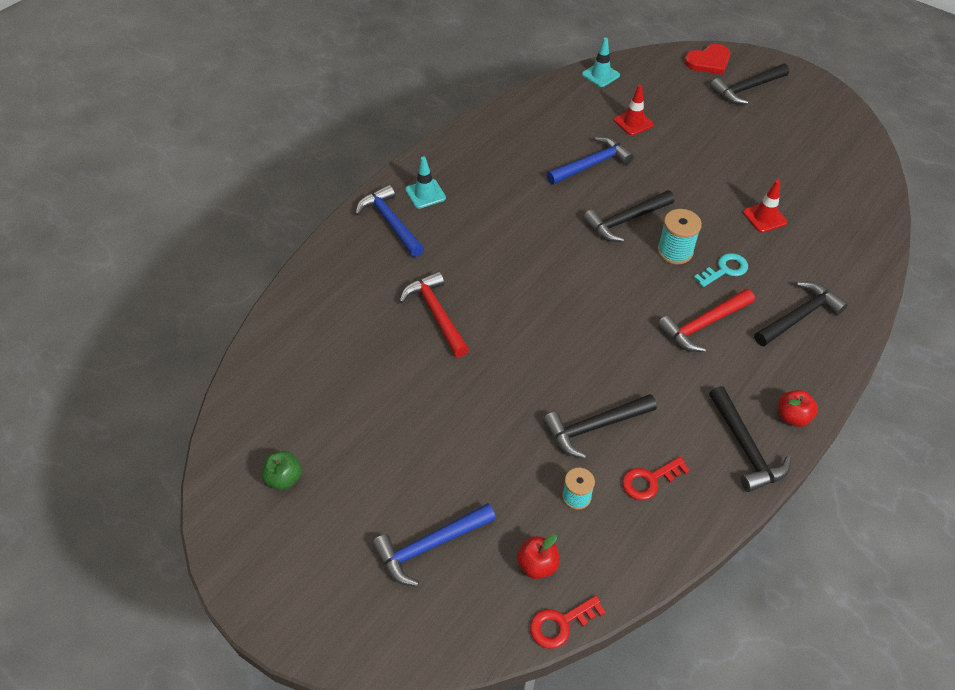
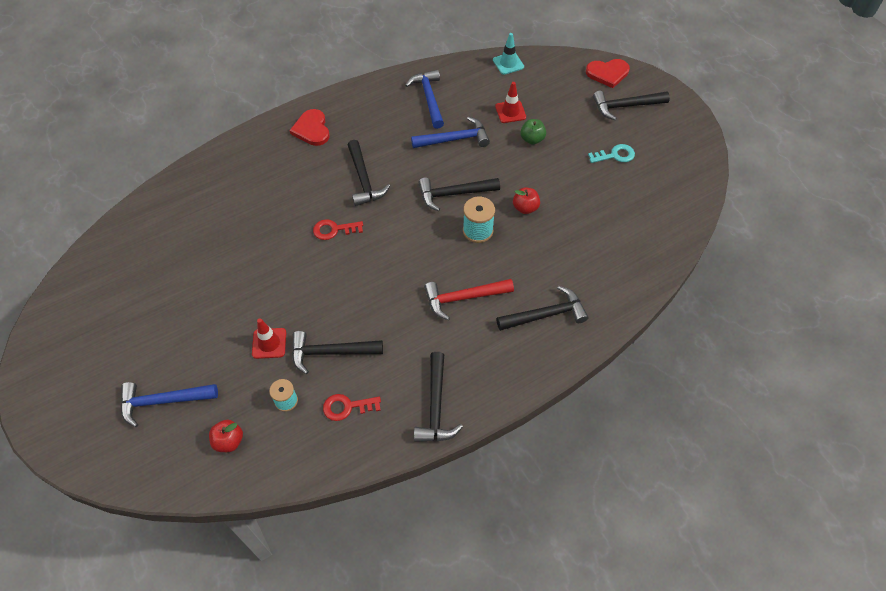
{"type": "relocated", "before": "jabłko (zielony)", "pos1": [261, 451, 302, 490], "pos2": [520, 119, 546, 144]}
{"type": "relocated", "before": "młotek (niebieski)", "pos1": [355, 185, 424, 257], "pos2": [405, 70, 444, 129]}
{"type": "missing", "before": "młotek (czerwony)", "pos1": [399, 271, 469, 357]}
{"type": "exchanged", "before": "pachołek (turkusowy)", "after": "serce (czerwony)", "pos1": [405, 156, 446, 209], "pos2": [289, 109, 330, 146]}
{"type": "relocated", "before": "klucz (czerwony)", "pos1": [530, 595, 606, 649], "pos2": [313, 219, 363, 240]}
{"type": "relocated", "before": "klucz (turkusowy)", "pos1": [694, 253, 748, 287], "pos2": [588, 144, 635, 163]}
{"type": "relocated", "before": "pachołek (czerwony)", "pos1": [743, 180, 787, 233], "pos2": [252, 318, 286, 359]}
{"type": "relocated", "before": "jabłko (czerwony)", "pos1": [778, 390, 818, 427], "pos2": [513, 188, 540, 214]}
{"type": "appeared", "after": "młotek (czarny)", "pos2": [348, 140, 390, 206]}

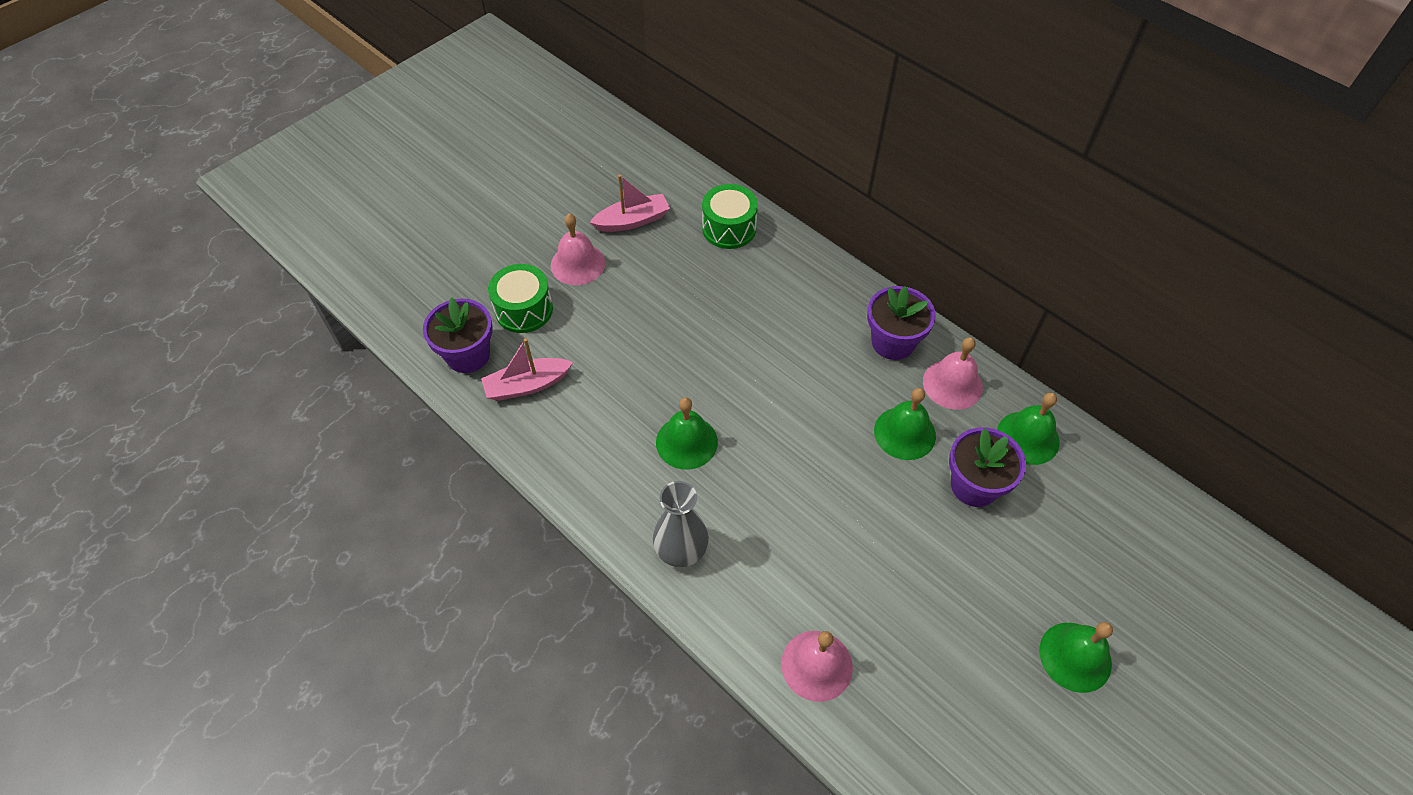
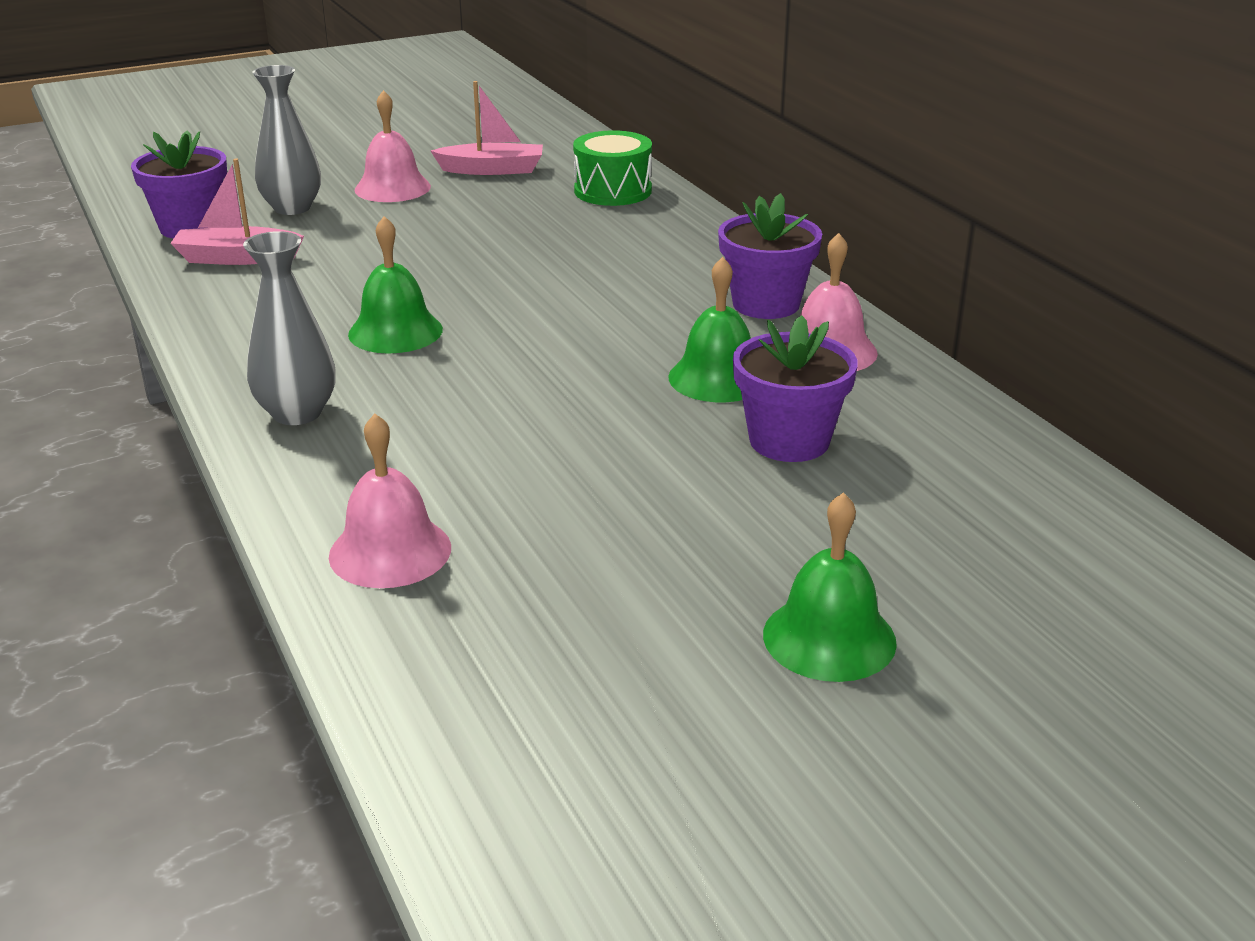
{"type": "exchanged", "before": "bęben (zielony)", "after": "wazon (szary)", "pos1": [488, 264, 553, 333], "pos2": [252, 65, 321, 215]}
{"type": "missing", "before": "dzwonek (zielony)", "pos1": [997, 393, 1059, 465]}

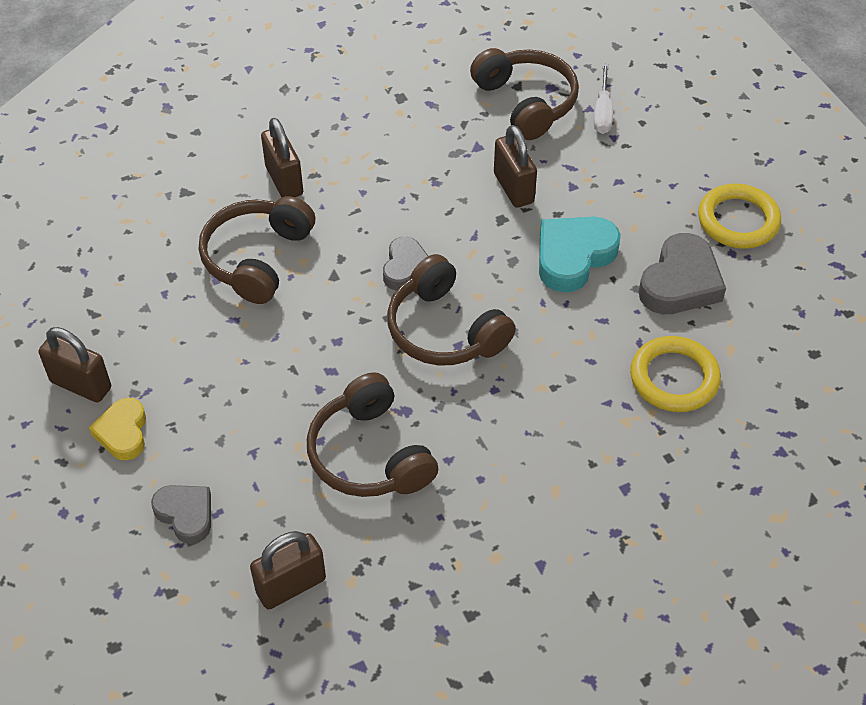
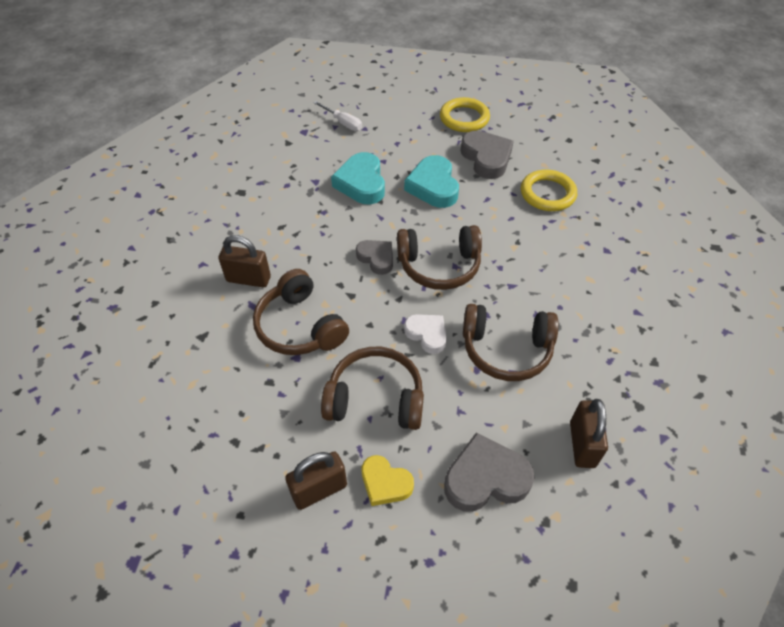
{"type": "size", "before": "serce (szary)", "pos1": [151, 485, 211, 544], "pos2": [444, 432, 535, 512], "scale": 1.58}
{"type": "relocated", "before": "słuchawki (brązowy)", "pos1": [470, 48, 579, 140], "pos2": [321, 347, 424, 430]}
{"type": "exchanged", "before": "kłódka (brązowy)", "after": "serce (turkusowy)", "pos1": [494, 125, 537, 208], "pos2": [331, 152, 385, 204]}
{"type": "appeared", "after": "serce (biały)", "pos2": [404, 314, 447, 354]}

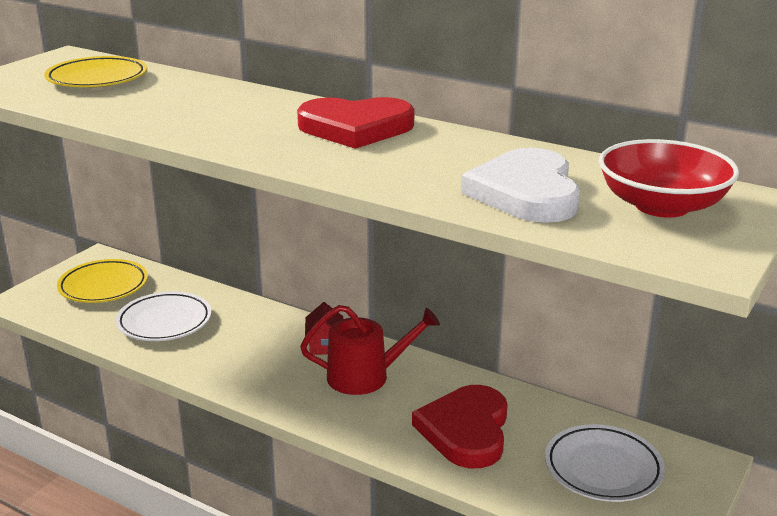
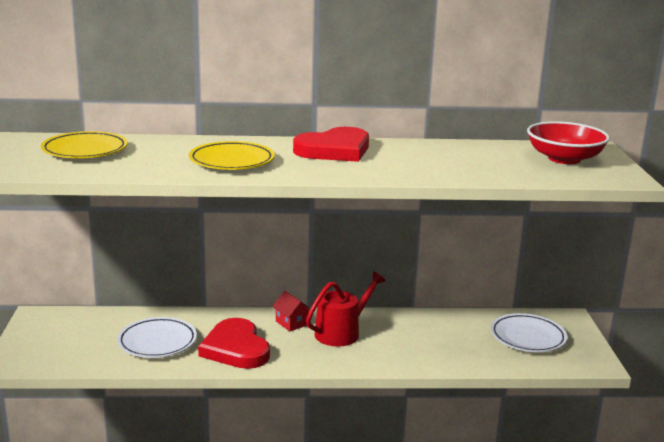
{"type": "relocated", "before": "talerz (żółty)", "pos1": [57, 259, 148, 303], "pos2": [189, 141, 275, 170]}
{"type": "relocated", "before": "serce (czerwony)", "pos1": [412, 385, 508, 468], "pos2": [198, 318, 270, 369]}
{"type": "missing", "before": "serce (biały)", "pos1": [461, 148, 580, 223]}

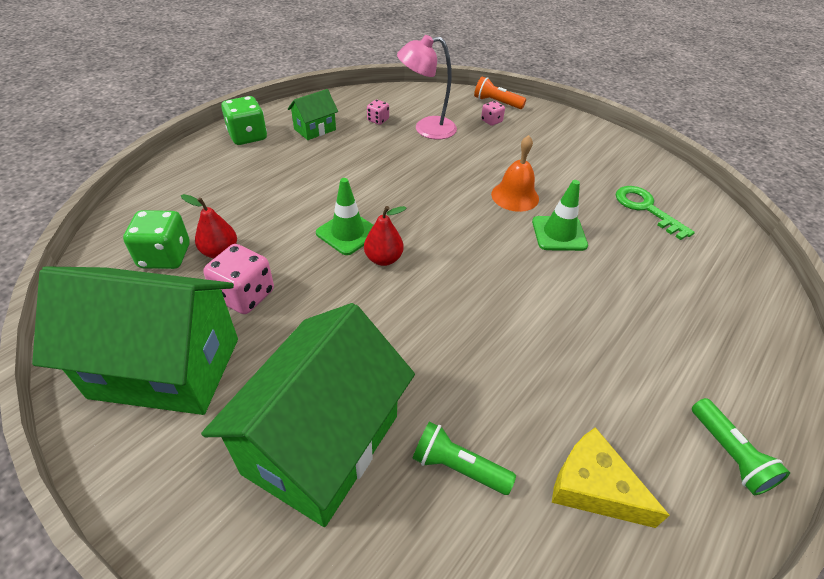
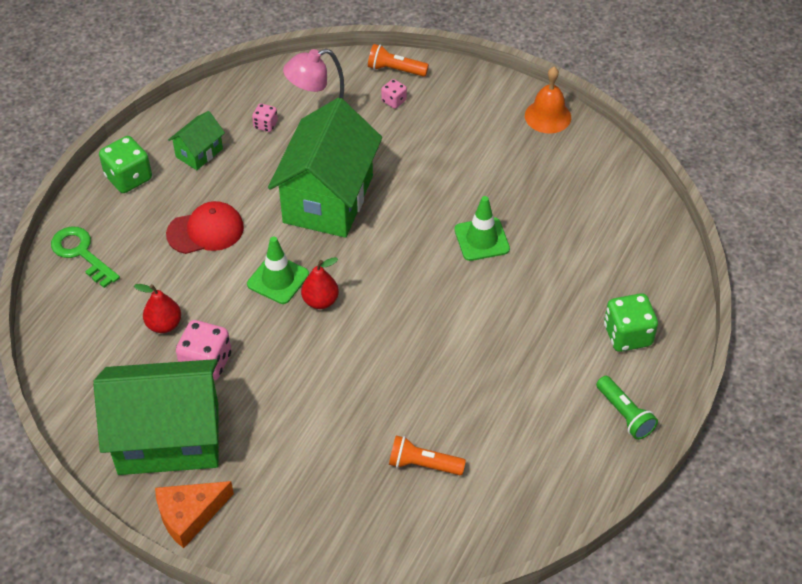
{"type": "relocated", "before": "kostka do gry (zielony)", "pos1": [123, 210, 190, 269], "pos2": [604, 293, 658, 352]}
{"type": "relocated", "before": "domek (zielony)", "pos1": [201, 303, 415, 527], "pos2": [268, 98, 382, 238]}
{"type": "colour", "before": "latarka (zielony)", "after": "latarka (pomarańczowy)", "pos1": [412, 421, 516, 495], "pos2": [389, 436, 466, 475]}
{"type": "relocated", "before": "dzwonek (pomarańczowy)", "pos1": [491, 135, 539, 212], "pos2": [525, 67, 571, 134]}
{"type": "missing", "before": "ser (żółty)", "pos1": [552, 427, 670, 528]}
{"type": "relocated", "before": "klucz (zielony)", "pos1": [616, 186, 695, 240], "pos2": [51, 227, 120, 288]}
{"type": "appeared", "after": "ser (pomarańczowy)", "pos2": [155, 481, 234, 548]}
{"type": "appeared", "after": "czapka (czerwony)", "pos2": [166, 201, 244, 254]}

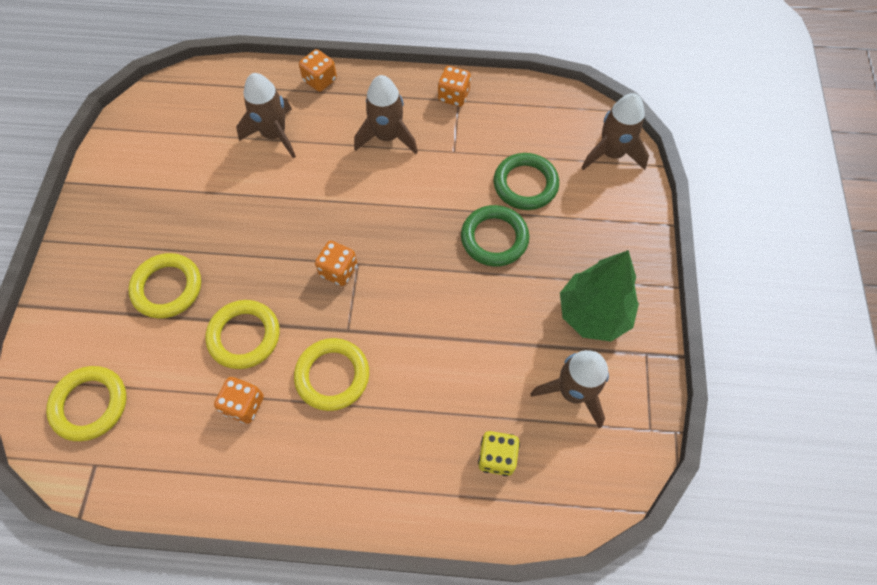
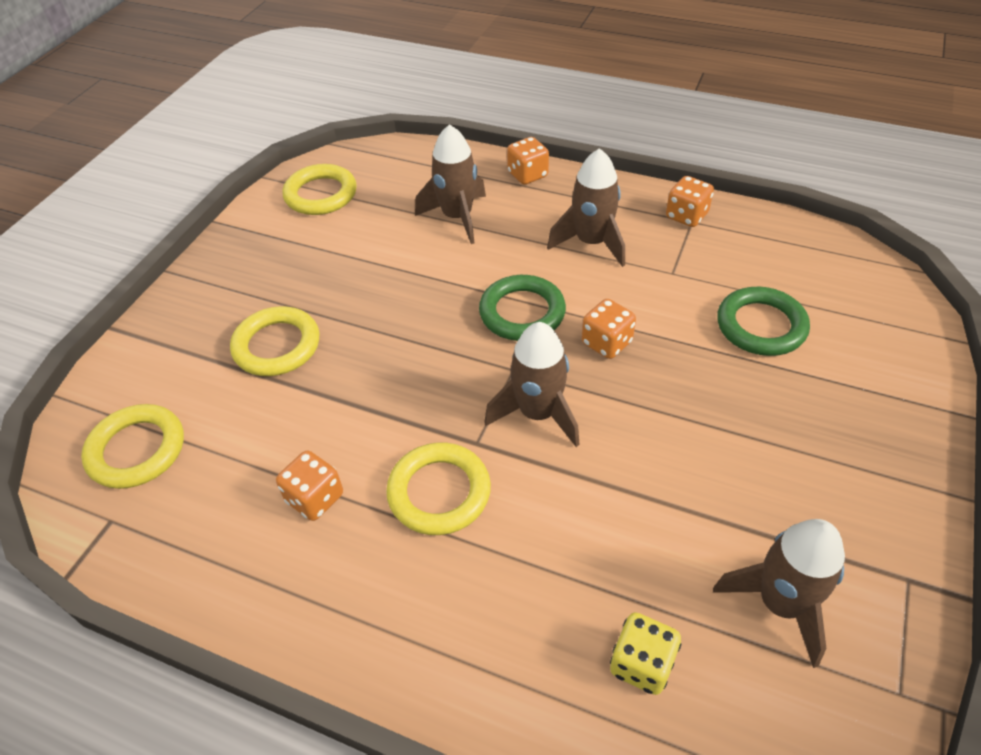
{"type": "relocated", "before": "pierścień (żółty)", "pos1": [205, 300, 280, 369], "pos2": [283, 164, 357, 215]}
{"type": "relocated", "before": "kostka do gry (pomarańczowy)", "pos1": [315, 241, 357, 286], "pos2": [582, 299, 636, 359]}
{"type": "relocated", "before": "pierścień (zielony)", "pos1": [461, 205, 529, 267], "pos2": [479, 275, 566, 341]}
{"type": "missing", "before": "drzewko (zielony)", "pos1": [560, 250, 639, 341]}
{"type": "relocated", "before": "rakieta (brązowy)", "pos1": [582, 93, 649, 170], "pos2": [484, 322, 580, 447]}

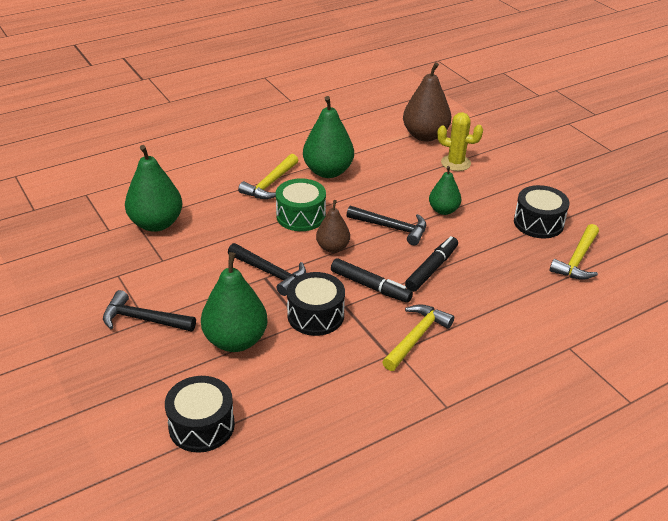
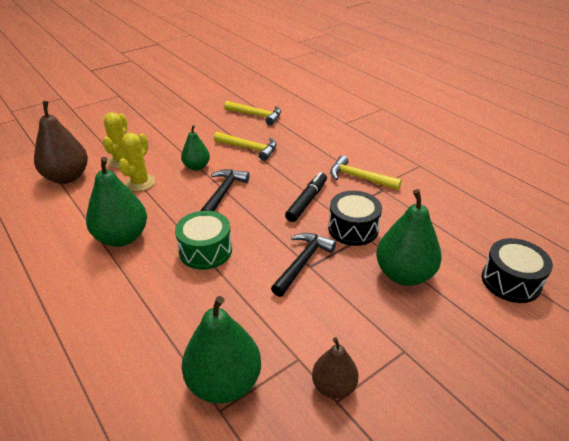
{"type": "missing", "before": "młotek (czarny)", "pos1": [103, 290, 196, 332]}
{"type": "relocated", "before": "młotek (żółty)", "pos1": [238, 154, 299, 199], "pos2": [214, 132, 277, 161]}
{"type": "relocated", "before": "gruszka (brązowy)", "pos1": [316, 200, 350, 253], "pos2": [312, 337, 359, 399]}
{"type": "missing", "before": "flamaster (czarny)", "pos1": [405, 236, 458, 292]}
{"type": "missing", "before": "bęben (czarny)", "pos1": [514, 185, 569, 238]}
{"type": "appeared", "after": "kaktus (żółty)", "pos2": [118, 133, 155, 191]}

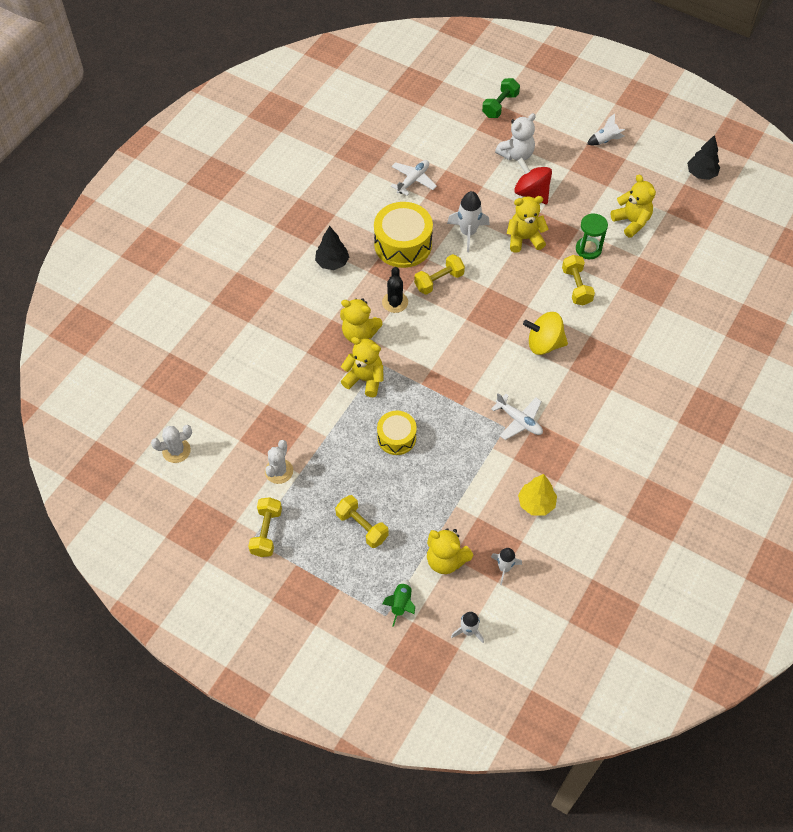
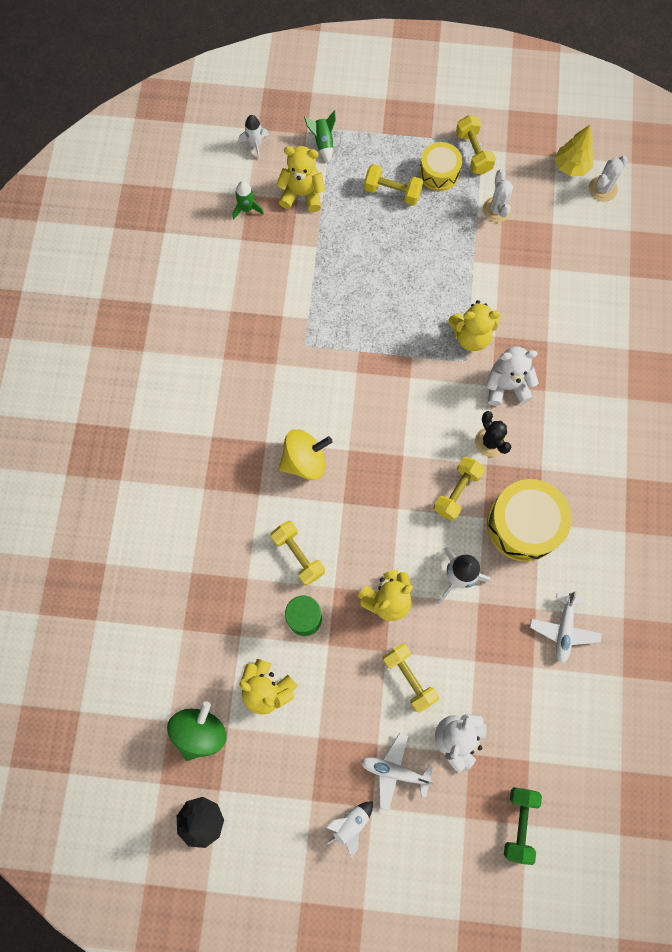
{"type": "missing", "before": "drzewko (czarny)", "pos1": [315, 226, 349, 270]}
{"type": "colour", "before": "miś (żółty)", "after": "miś (biały)", "pos1": [340, 298, 383, 342], "pos2": [486, 347, 539, 406]}
{"type": "relocated", "before": "bęben (żółty)", "pos1": [377, 411, 417, 455], "pos2": [419, 142, 462, 191]}
{"type": "relocated", "before": "samolot (biały)", "pos1": [491, 393, 543, 440], "pos2": [361, 733, 434, 811]}
{"type": "colour", "before": "rakieta (biały)", "after": "rakieta (zielony)", "pos1": [491, 548, 522, 585], "pos2": [233, 181, 264, 220]}
{"type": "exchanged", "before": "bączek (czerwony)", "after": "hantel (żółty)", "pos1": [514, 158, 552, 204], "pos2": [383, 643, 439, 713]}
{"type": "relocated", "before": "drzewko (żółty)", "pos1": [518, 474, 557, 516], "pos2": [555, 125, 594, 177]}
{"type": "appeared", "after": "bączek (zielony)", "pos2": [167, 702, 227, 761]}

